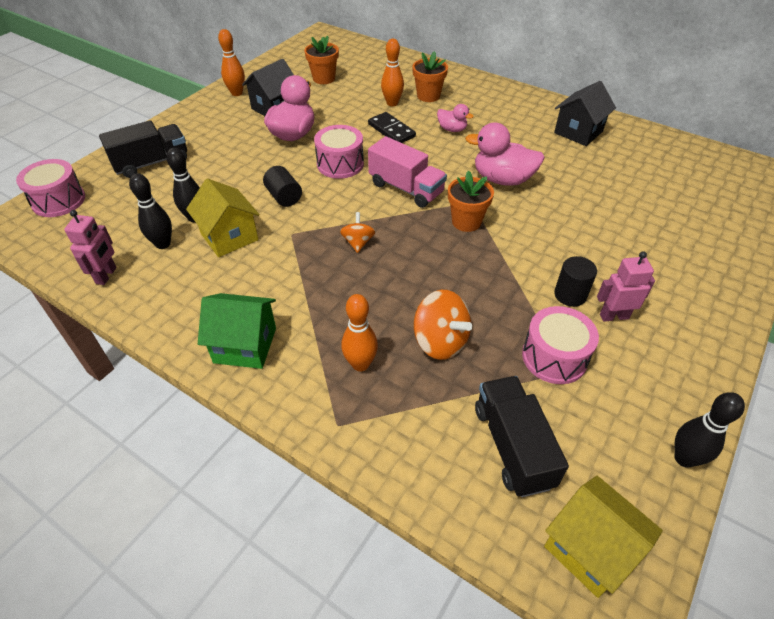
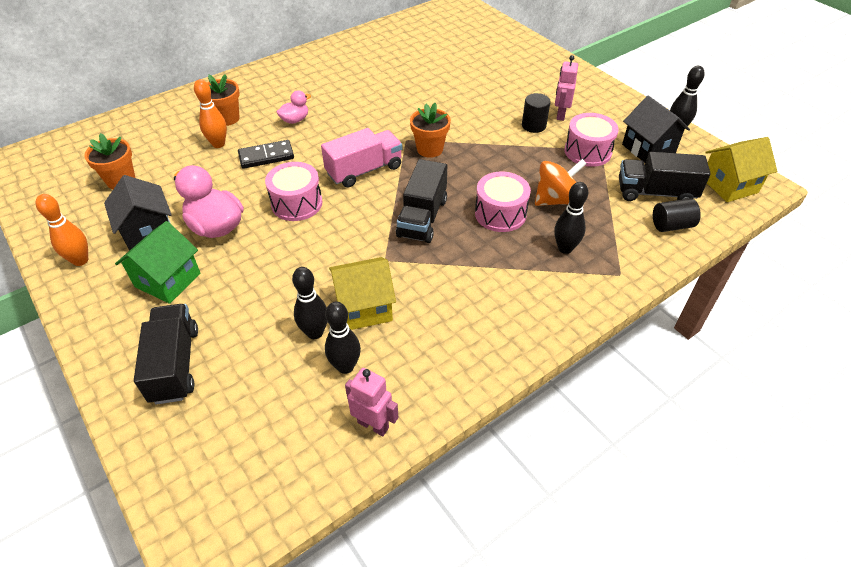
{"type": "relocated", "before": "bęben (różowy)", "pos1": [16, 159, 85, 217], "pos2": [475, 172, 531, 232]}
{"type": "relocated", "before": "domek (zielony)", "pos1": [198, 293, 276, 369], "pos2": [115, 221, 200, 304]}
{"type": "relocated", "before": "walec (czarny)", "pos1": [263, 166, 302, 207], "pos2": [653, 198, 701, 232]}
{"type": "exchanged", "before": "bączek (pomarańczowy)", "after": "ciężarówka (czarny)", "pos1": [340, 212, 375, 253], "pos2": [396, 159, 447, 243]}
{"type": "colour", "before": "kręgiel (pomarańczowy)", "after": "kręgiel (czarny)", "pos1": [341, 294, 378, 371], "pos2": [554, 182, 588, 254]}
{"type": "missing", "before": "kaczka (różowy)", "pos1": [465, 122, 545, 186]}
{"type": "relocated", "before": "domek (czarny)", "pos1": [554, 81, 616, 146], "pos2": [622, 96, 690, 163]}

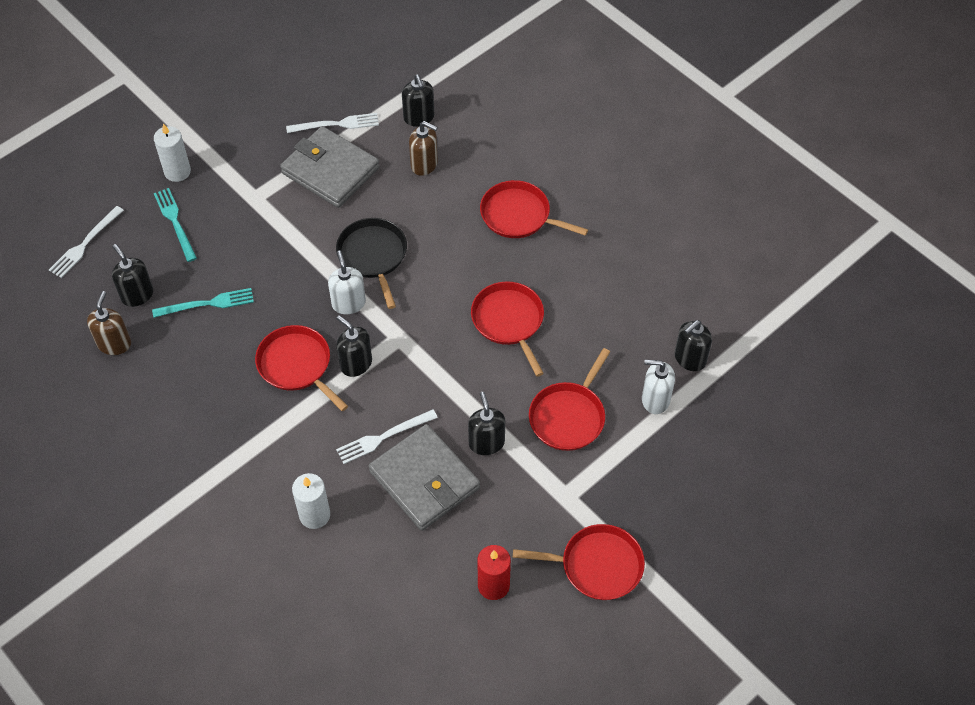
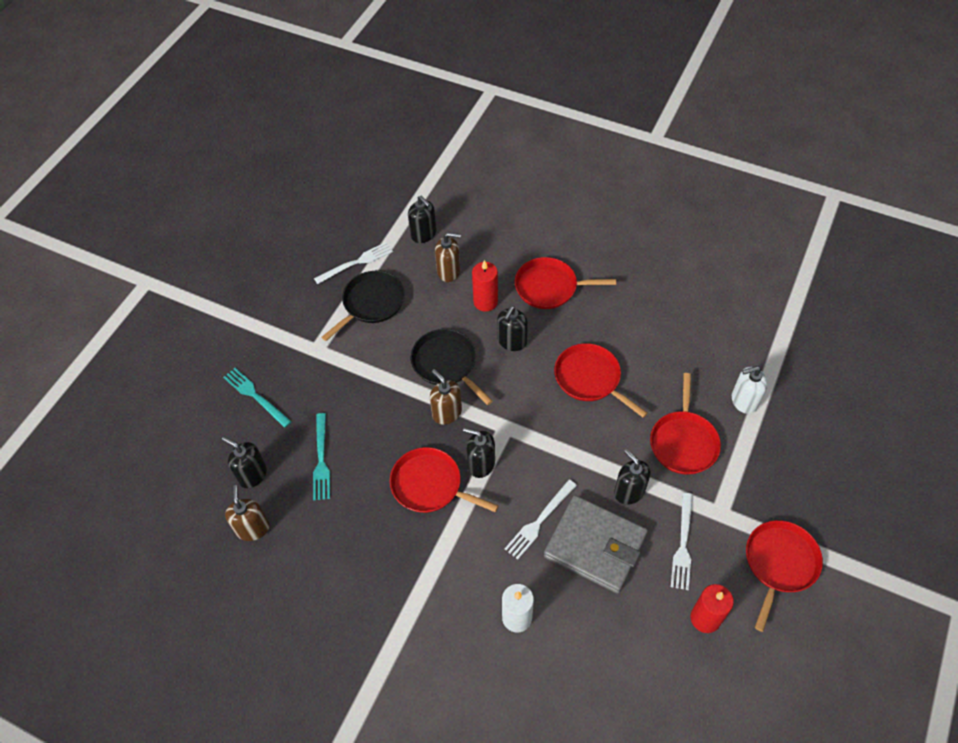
{"type": "relocated", "before": "widelec (biały)", "pos1": [49, 206, 124, 278], "pos2": [671, 493, 693, 590]}
{"type": "spun", "before": "widelec (turkusowy)", "pos1": [152, 288, 254, 318], "pos2": [313, 413, 330, 501], "turn": 120}
{"type": "missing", "before": "świeca (biały)", "pos1": [154, 123, 191, 182]}
{"type": "exchanged", "before": "portfel (szary)", "after": "patelnia (czarny)", "pos1": [280, 126, 380, 208], "pos2": [321, 271, 405, 341]}
{"type": "colour", "before": "dozownik mydła (biały)", "after": "dozownik mydła (brązowy)", "pos1": [328, 251, 366, 314], "pos2": [430, 369, 462, 425]}
{"type": "spun", "before": "patelnia (czerwony)", "pos1": [513, 524, 645, 600], "pos2": [746, 520, 823, 632], "turn": -45}
{"type": "relocated", "before": "dozownik mydła (czarny)", "pos1": [675, 320, 712, 371], "pos2": [497, 306, 528, 351]}
{"type": "appeared", "after": "świeca (czerwony)", "pos2": [472, 260, 498, 312]}

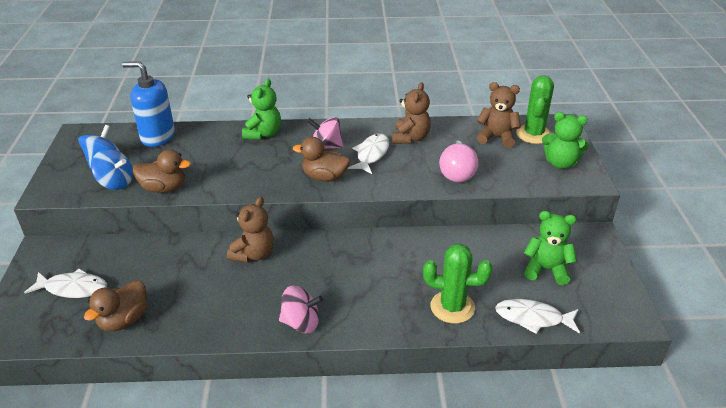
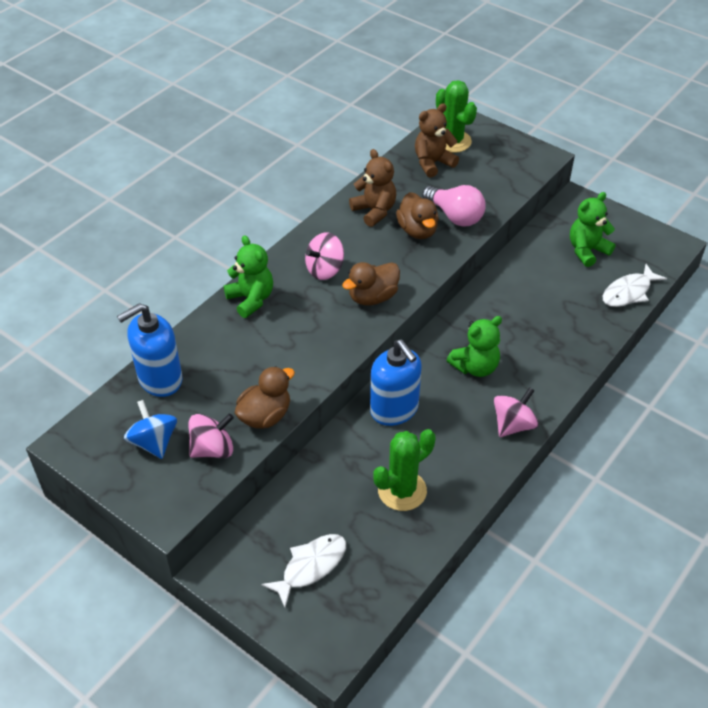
{"type": "relocated", "before": "kaczka (brązowy)", "pos1": [84, 280, 147, 331], "pos2": [396, 192, 439, 239]}
{"type": "colour", "before": "bączek (niebieski)", "after": "bączek (różowy)", "pos1": [91, 149, 133, 190], "pos2": [188, 413, 234, 458]}
{"type": "exchanged", "before": "miś (brązowy)", "after": "dozownik mydła (niebieski)", "pos1": [227, 197, 274, 263], "pos2": [370, 340, 422, 426]}
{"type": "missing", "before": "ryba (biały)", "pos1": [348, 133, 389, 174]}
{"type": "relocated", "before": "kaktus (zielony)", "pos1": [423, 243, 492, 324], "pos2": [373, 429, 435, 511]}
{"type": "relocated", "before": "miś (zielony)", "pos1": [542, 112, 589, 169], "pos2": [447, 316, 502, 377]}

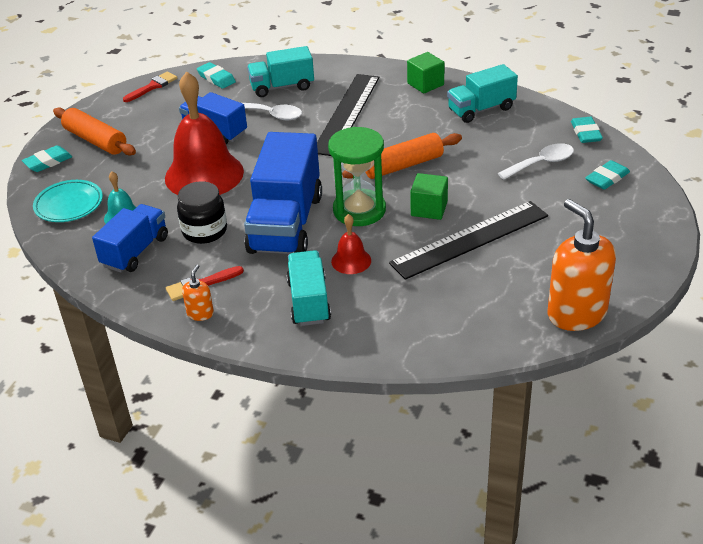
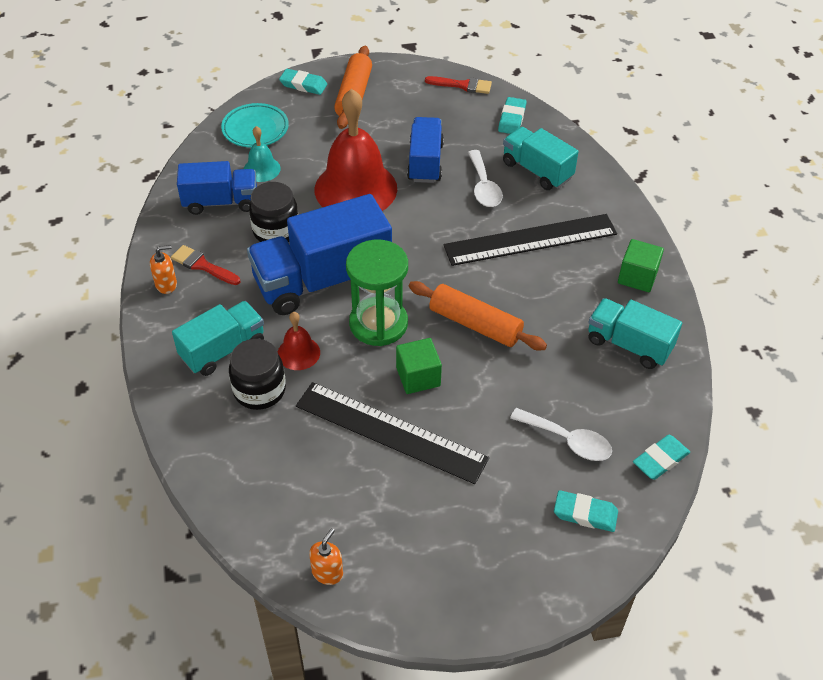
{"type": "size", "before": "dozownik mydła (pomarańczowy)", "pos1": [548, 199, 616, 331], "pos2": [309, 528, 343, 585], "scale": 0.45}
{"type": "appeared", "after": "słoik (czarny)", "pos2": [229, 339, 286, 410]}

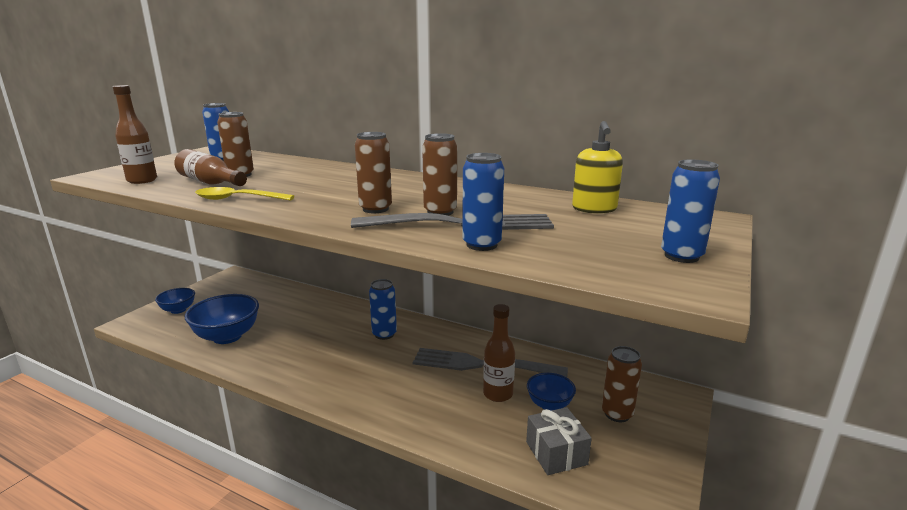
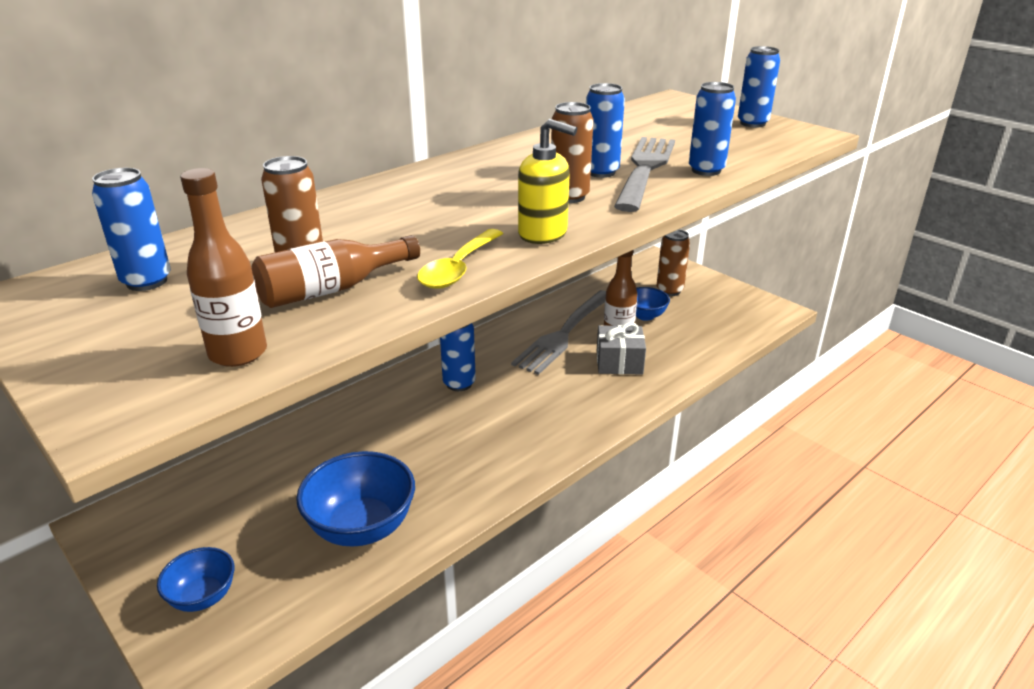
{"type": "colour", "before": "puszka (brązowy)", "after": "puszka (niebieski)", "pos1": [422, 133, 457, 216], "pos2": [586, 83, 625, 178]}
{"type": "relocated", "before": "prezent (szary)", "pos1": [526, 407, 592, 475], "pos2": [597, 323, 646, 375]}
{"type": "relocated", "before": "dozownik mydła (żółty)", "pos1": [572, 121, 623, 214], "pos2": [518, 119, 577, 244]}

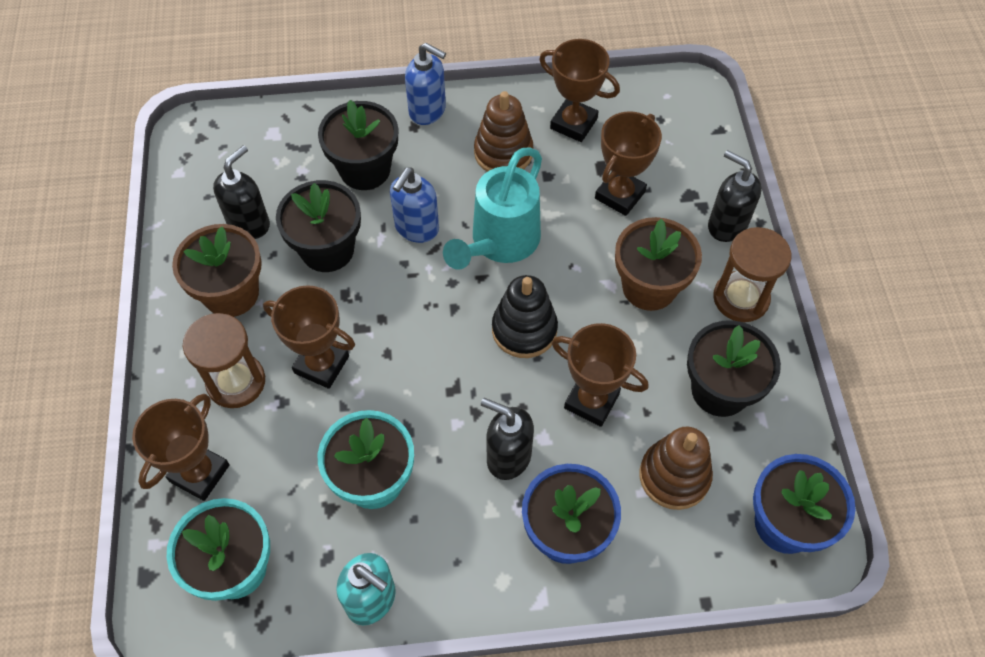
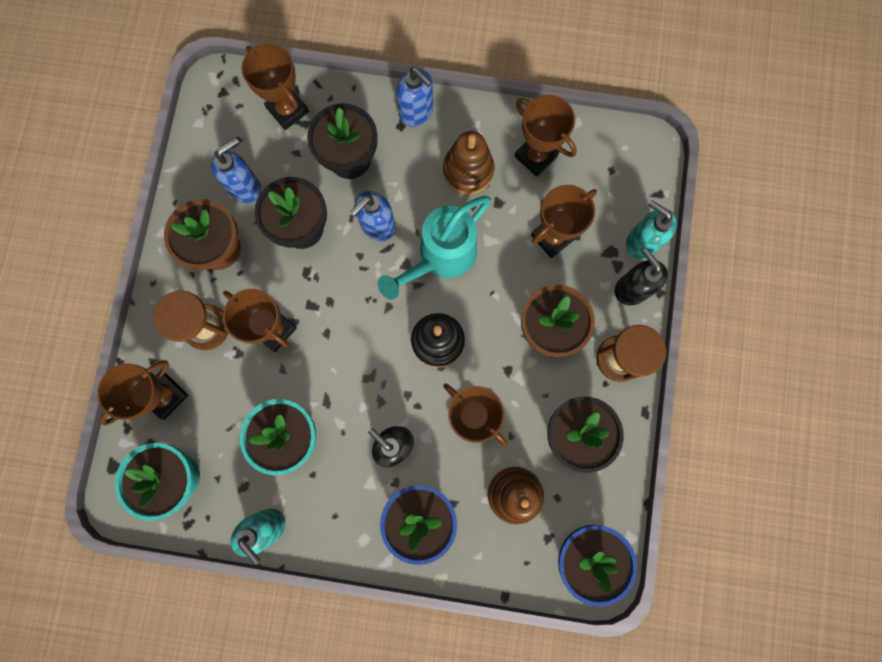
{"type": "colour", "before": "dozownik mydła (czarny)", "after": "dozownik mydła (niebieski)", "pos1": [213, 145, 270, 239], "pos2": [211, 137, 261, 203]}
{"type": "appeared", "after": "puchar (brązowy)", "pos2": [241, 44, 309, 130]}
{"type": "appeared", "after": "dozownik mydła (turkusowy)", "pos2": [626, 200, 677, 259]}

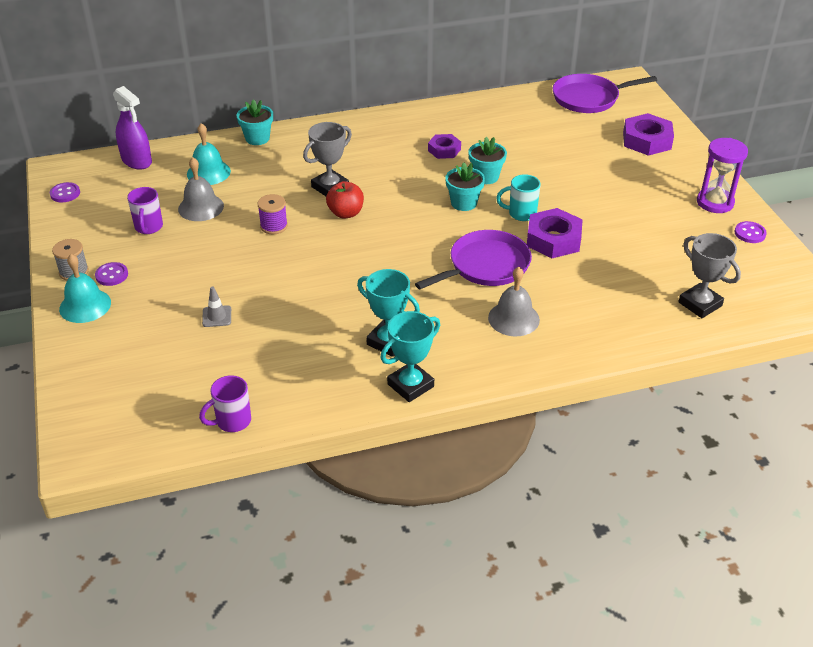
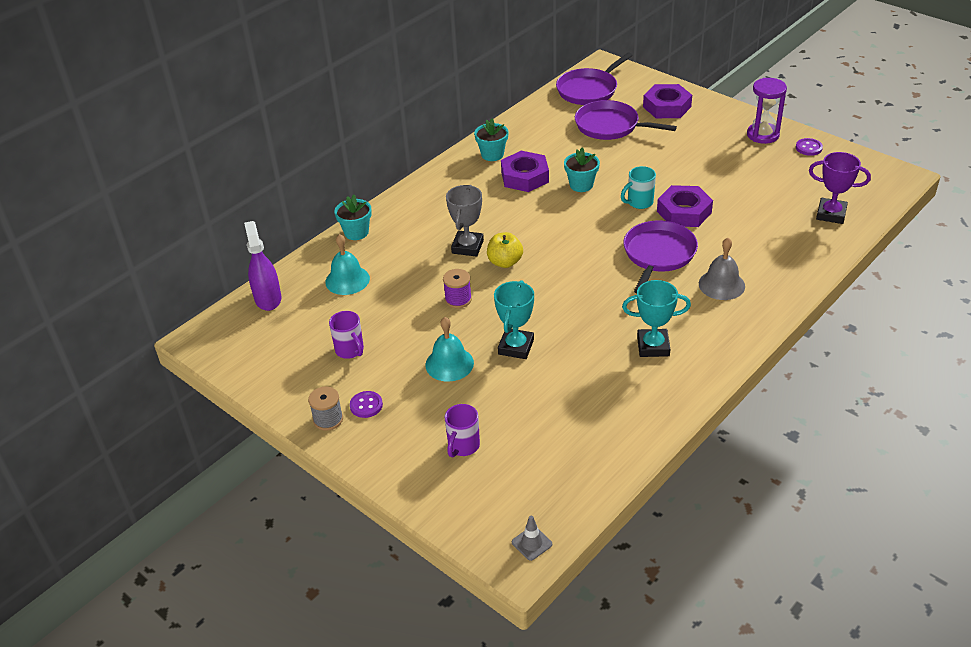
{"type": "missing", "before": "guzik (fioletowy)", "pos1": [50, 182, 80, 202]}
{"type": "relocated", "before": "dzwonek (turkusowy)", "pos1": [59, 254, 111, 323], "pos2": [425, 317, 474, 382]}
{"type": "spun", "before": "spryskiwacz (fioletowy)", "pos1": [113, 86, 152, 169], "pos2": [244, 221, 281, 311], "turn": -120}
{"type": "missing", "before": "dzwonek (szary)", "pos1": [178, 157, 224, 221]}
{"type": "relocated", "before": "kubek (fioletowy)", "pos1": [199, 375, 251, 432], "pos2": [444, 404, 480, 457]}
{"type": "relocated", "before": "pachołek (szary)", "pos1": [202, 286, 231, 327], "pos2": [512, 515, 552, 561]}
{"type": "colour", "before": "jabłko (czerwony)", "after": "jabłko (żółty)", "pos1": [326, 181, 364, 219], "pos2": [487, 232, 523, 268]}
{"type": "relocated", "before": "puchar (turkusowy)", "pos1": [380, 311, 440, 402], "pos2": [494, 280, 534, 359]}
{"type": "size", "before": "nakrętka (fioletowy)", "pos1": [428, 134, 461, 159], "pos2": [501, 151, 549, 192], "scale": 1.63}
{"type": "relocated", "before": "doniczka (turkusowy)", "pos1": [445, 162, 485, 211], "pos2": [474, 118, 509, 161]}
{"type": "colour", "before": "puchar (szary)", "after": "puchar (fioletowy)", "pos1": [678, 233, 741, 318], "pos2": [809, 152, 871, 224]}
{"type": "appeared", "after": "patelnia (fioletowy)", "pos2": [575, 100, 677, 140]}

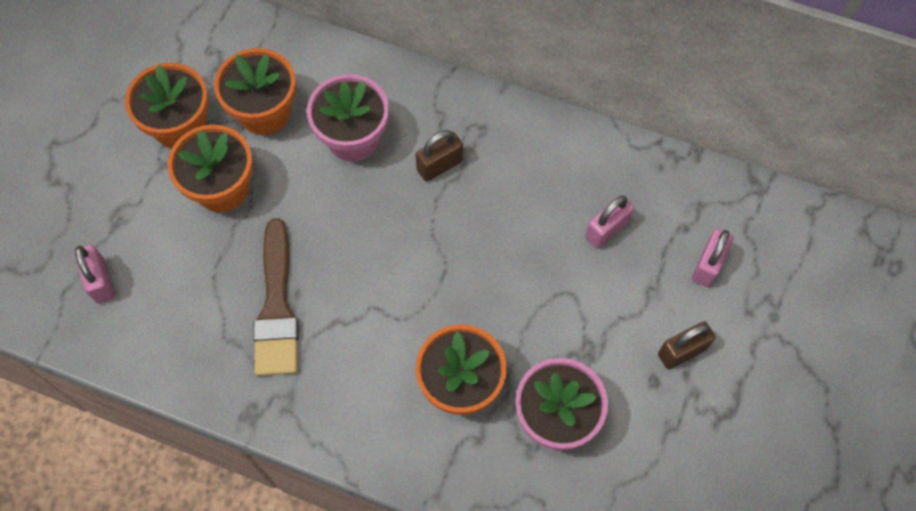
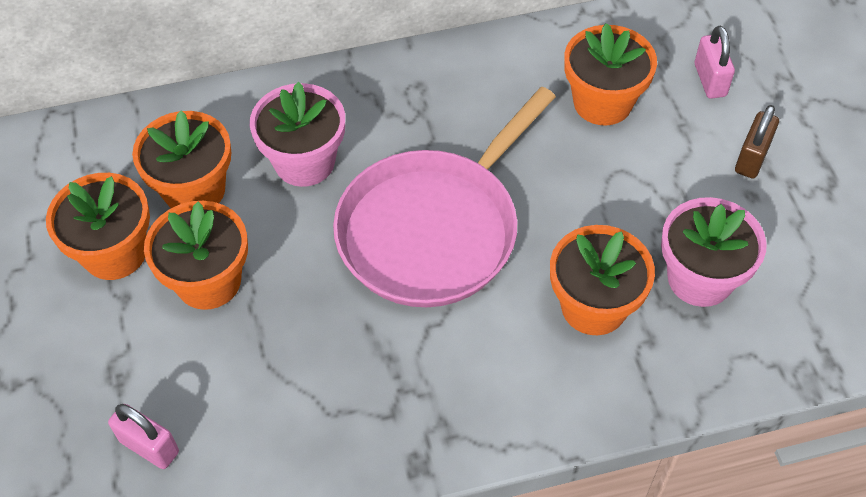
{"type": "missing", "before": "pędzel (brązowy)", "pos1": [253, 218, 299, 376]}
{"type": "missing", "before": "kłódka (brązowy)", "pos1": [415, 130, 463, 182]}
{"type": "exchanged", "before": "kłódka (różowy)", "after": "doniczka (pomarańczowy)", "pos1": [585, 195, 634, 249], "pos2": [564, 23, 657, 126]}
{"type": "appeared", "after": "patelnia (różowy)", "pos2": [333, 87, 556, 307]}

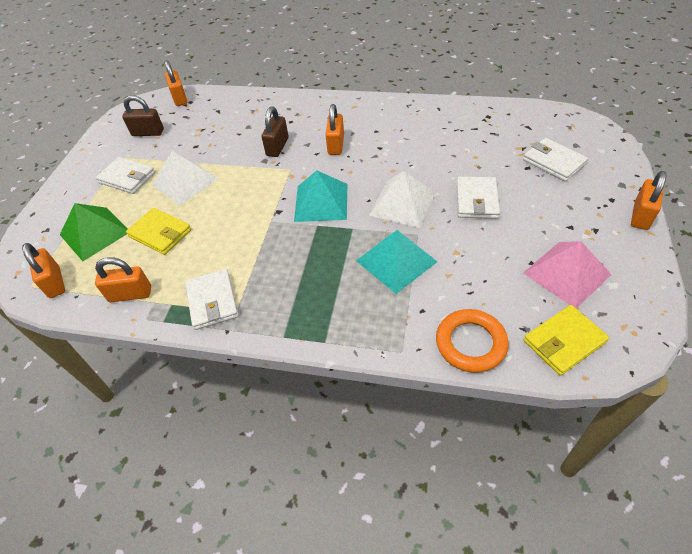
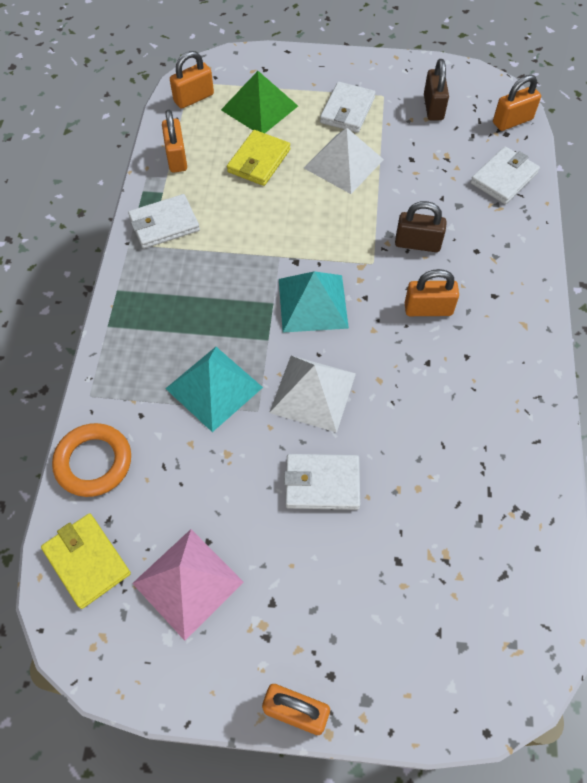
{"type": "relocated", "before": "portfel (biały)", "pos1": [523, 138, 588, 182], "pos2": [471, 146, 540, 204]}

